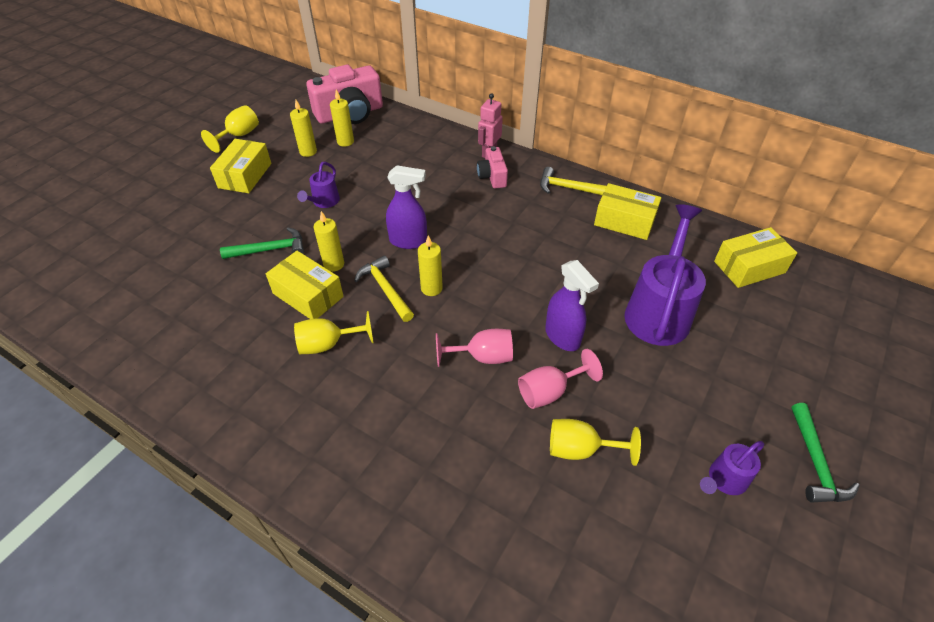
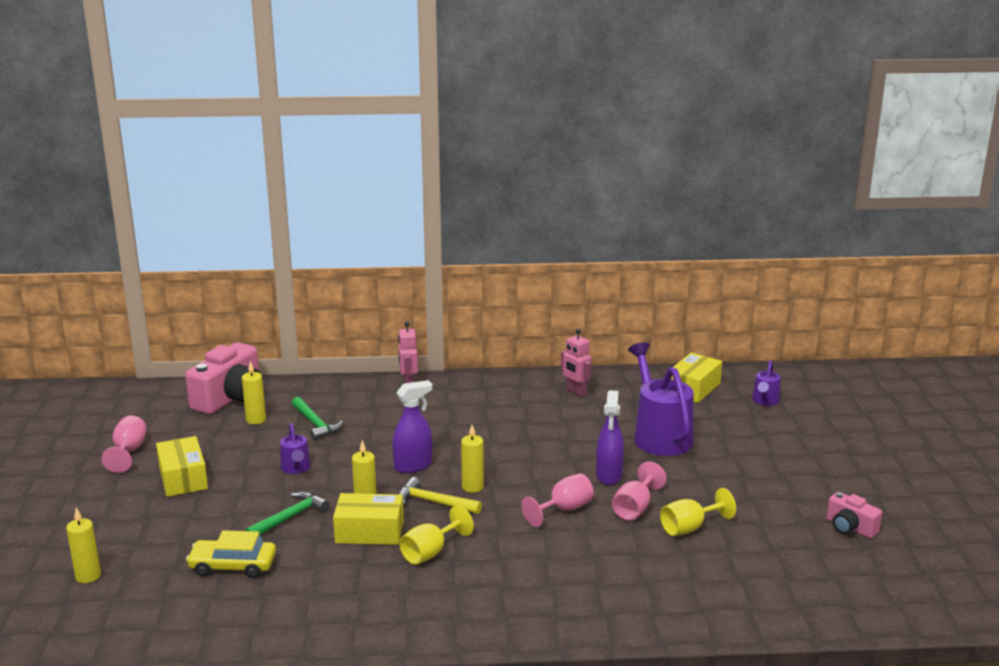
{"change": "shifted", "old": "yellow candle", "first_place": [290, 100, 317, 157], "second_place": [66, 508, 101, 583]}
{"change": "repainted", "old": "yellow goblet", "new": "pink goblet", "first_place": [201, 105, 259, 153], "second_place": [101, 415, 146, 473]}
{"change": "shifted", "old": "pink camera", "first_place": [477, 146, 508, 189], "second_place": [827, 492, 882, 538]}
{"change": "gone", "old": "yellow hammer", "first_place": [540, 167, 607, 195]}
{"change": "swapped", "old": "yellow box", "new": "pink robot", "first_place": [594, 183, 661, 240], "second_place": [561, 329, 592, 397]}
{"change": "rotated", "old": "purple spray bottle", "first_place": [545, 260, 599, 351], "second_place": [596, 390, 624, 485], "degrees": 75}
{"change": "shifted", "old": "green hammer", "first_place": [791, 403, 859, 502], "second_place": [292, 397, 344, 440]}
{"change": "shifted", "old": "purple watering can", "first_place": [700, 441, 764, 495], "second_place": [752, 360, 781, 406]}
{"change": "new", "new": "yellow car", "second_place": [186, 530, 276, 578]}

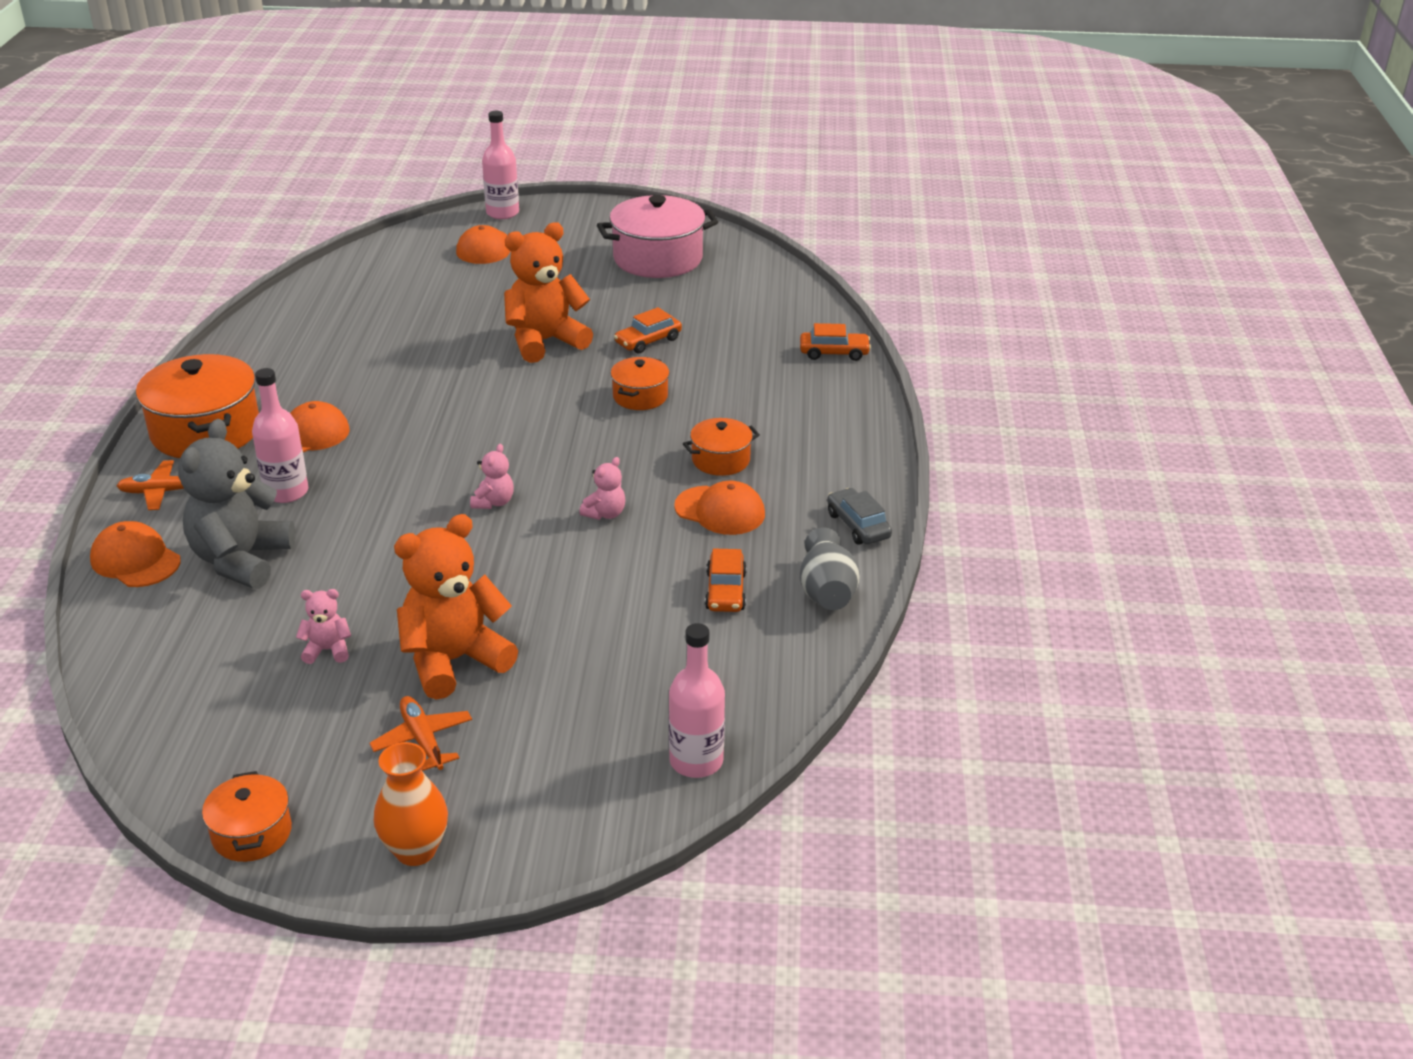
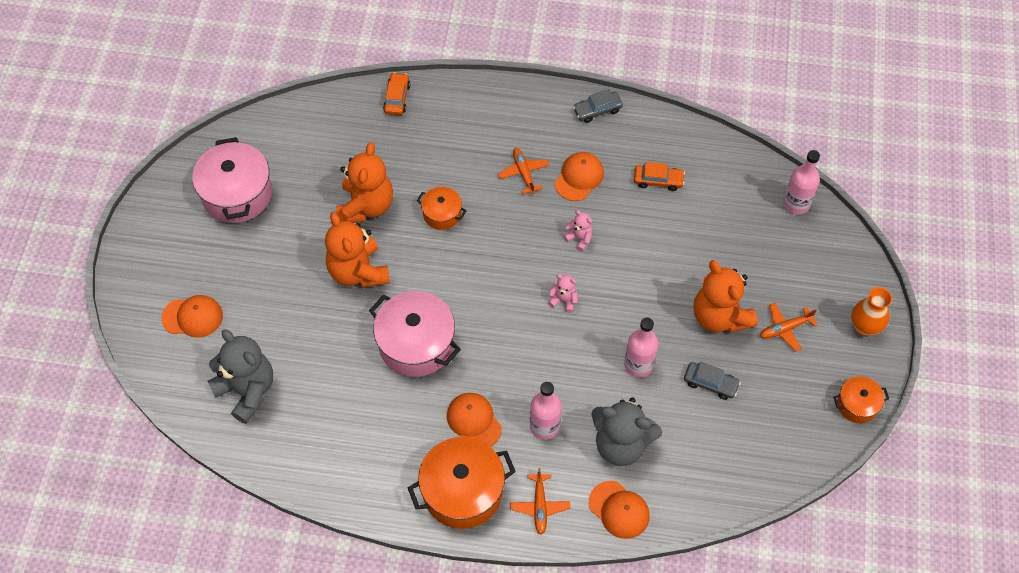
{"change": "shifted", "old": "pink bottle", "first_place": [482, 111, 519, 219], "second_place": [624, 318, 659, 378]}
{"change": "swapped", "old": "orange car", "new": "orange teddy bear", "first_place": [614, 307, 682, 353], "second_place": [336, 142, 393, 223]}
{"change": "swapped", "old": "orange pot", "new": "orange plane", "first_place": [683, 418, 760, 476], "second_place": [498, 148, 550, 194]}
{"change": "rotated", "old": "orange cap", "first_place": [90, 521, 181, 587], "second_place": [589, 481, 650, 539], "degrees": -90}
{"change": "gone", "old": "grey vase", "first_place": [800, 528, 860, 610]}
{"change": "swapped", "old": "pink teddy bear", "new": "grey car", "first_place": [296, 589, 351, 664], "second_place": [684, 362, 741, 400]}
{"change": "new", "new": "pink pot", "second_place": [369, 291, 461, 377]}
{"change": "new", "new": "grey teddy bear", "second_place": [208, 330, 273, 424]}

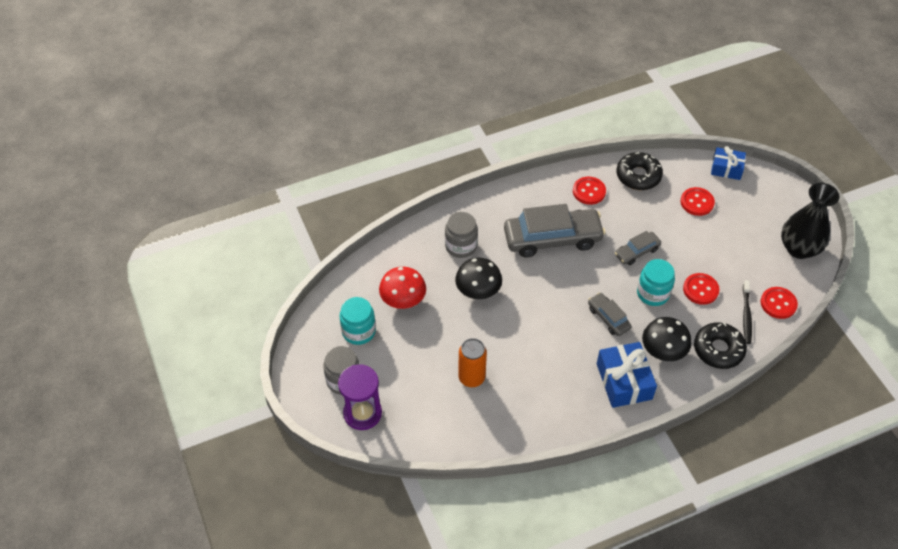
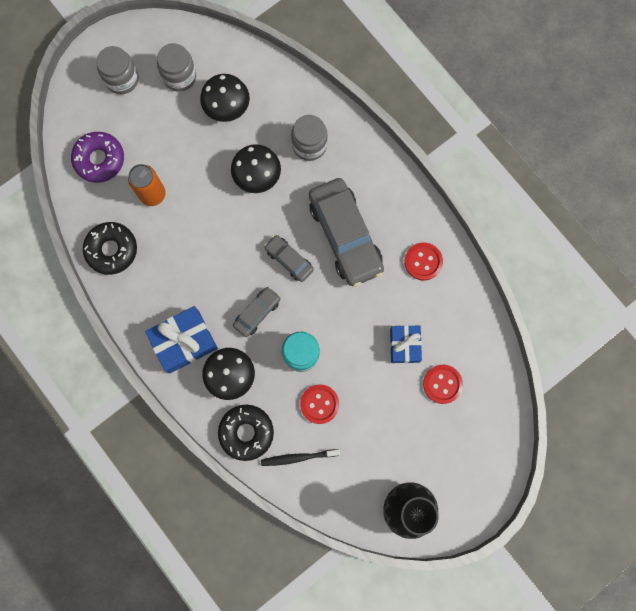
{"change": "shifted", "old": "blue gift", "first_place": [711, 146, 746, 180], "second_place": [390, 325, 422, 363]}
{"change": "shifted", "old": "black donut", "first_place": [617, 152, 663, 190], "second_place": [83, 222, 137, 275]}
{"change": "shifted", "old": "grey car", "first_place": [615, 231, 661, 265], "second_place": [264, 235, 314, 282]}
{"change": "repainted", "old": "red mushroom", "new": "black mushroom", "first_place": [379, 267, 426, 309], "second_place": [200, 74, 250, 122]}
{"change": "gone", "old": "red button", "first_place": [761, 287, 798, 319]}
{"change": "repainted", "old": "turquoise jar", "new": "grey jar", "first_place": [340, 297, 376, 345], "second_place": [157, 43, 196, 92]}
{"change": "gone", "old": "purple hourglass", "first_place": [338, 364, 382, 430]}
{"change": "new", "new": "purple donut", "second_place": [71, 132, 124, 183]}

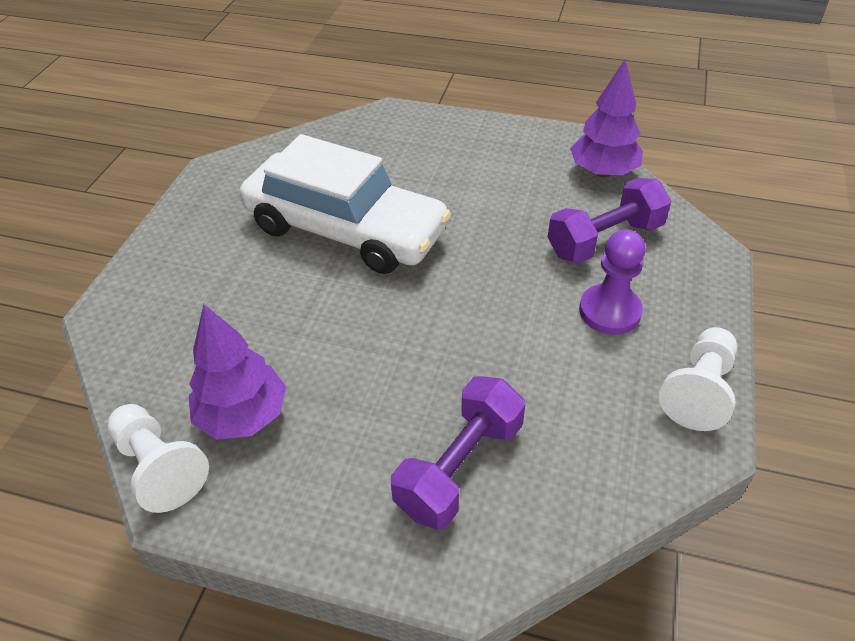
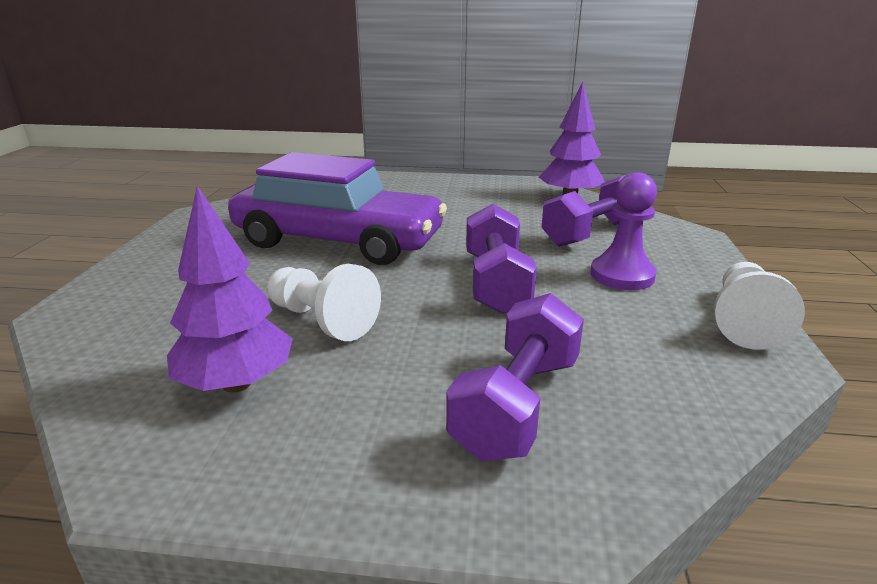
{"change": "repainted", "old": "white car", "new": "purple car", "first_place": [240, 134, 451, 274], "second_place": [228, 152, 447, 265]}
{"change": "shifted", "old": "white pawn", "first_place": [107, 404, 209, 513], "second_place": [267, 264, 381, 341]}
{"change": "new", "new": "purple dumbbell", "second_place": [466, 204, 537, 314]}

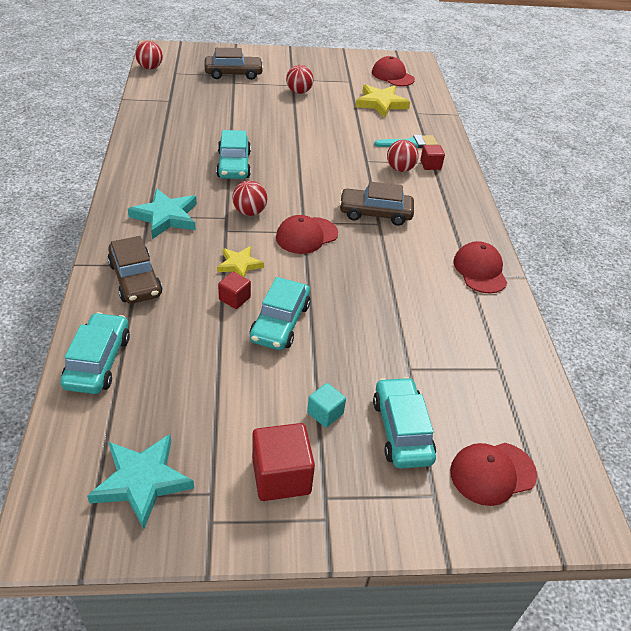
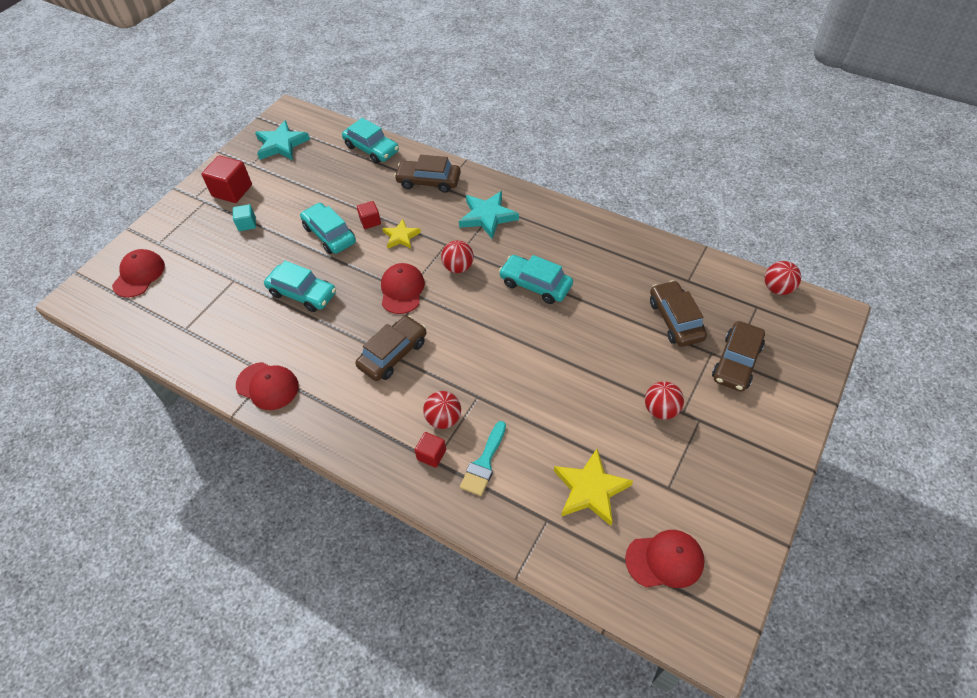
{"change": "shifted", "old": "turquoise car", "first_place": [373, 377, 436, 469], "second_place": [264, 261, 336, 312]}
{"change": "new", "new": "brown car", "second_place": [650, 280, 707, 347]}

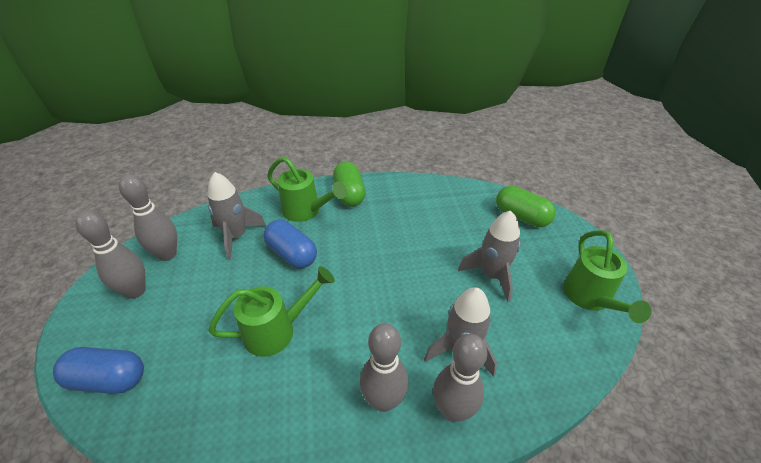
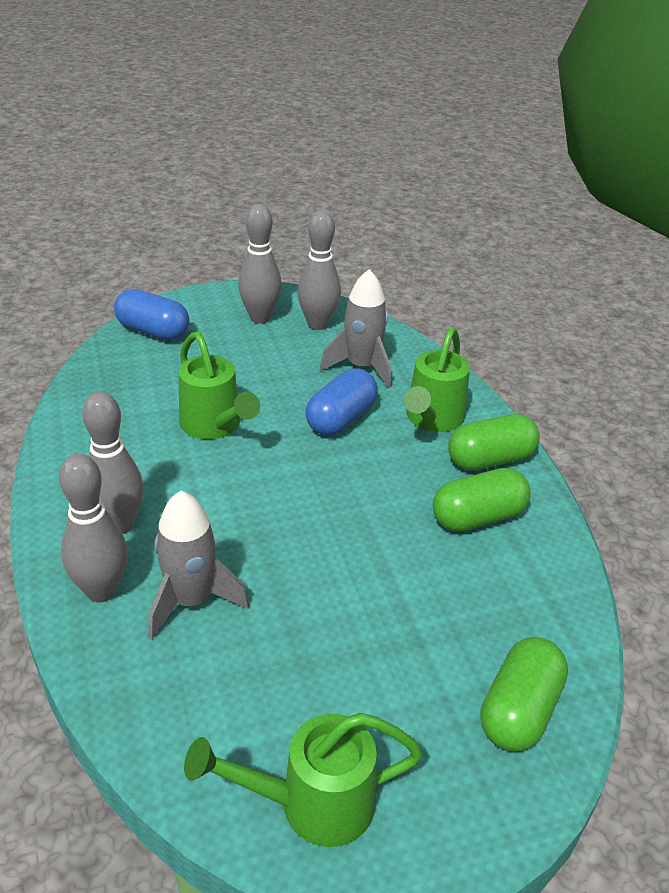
{"change": "gone", "old": "grey rocket", "first_place": [458, 211, 520, 302]}
{"change": "rotated", "old": "blue capsule", "first_place": [53, 347, 144, 394], "second_place": [114, 289, 190, 341], "degrees": -60}
{"change": "new", "new": "green capsule", "second_place": [433, 468, 531, 532]}

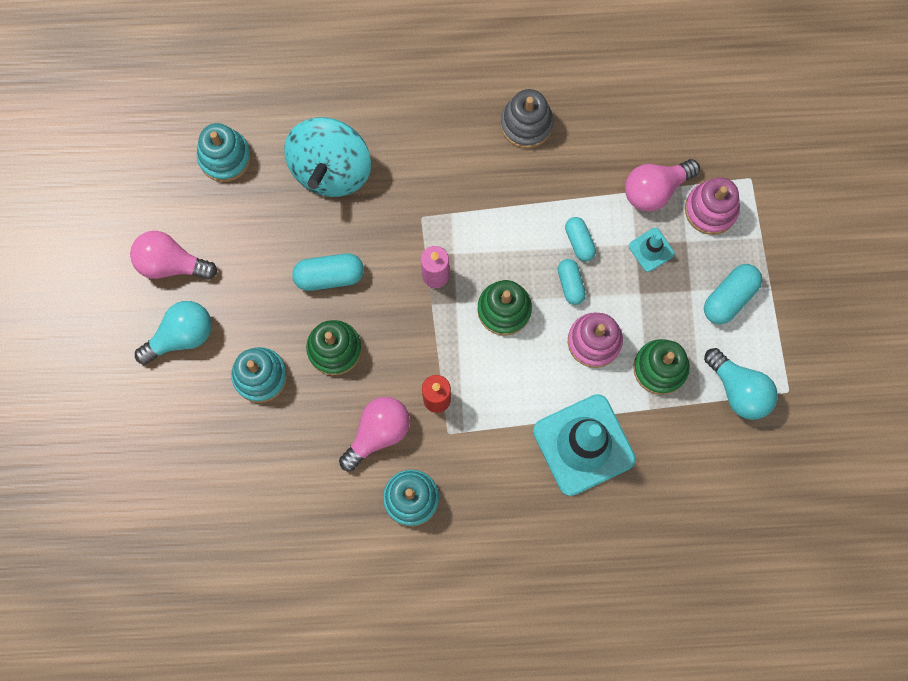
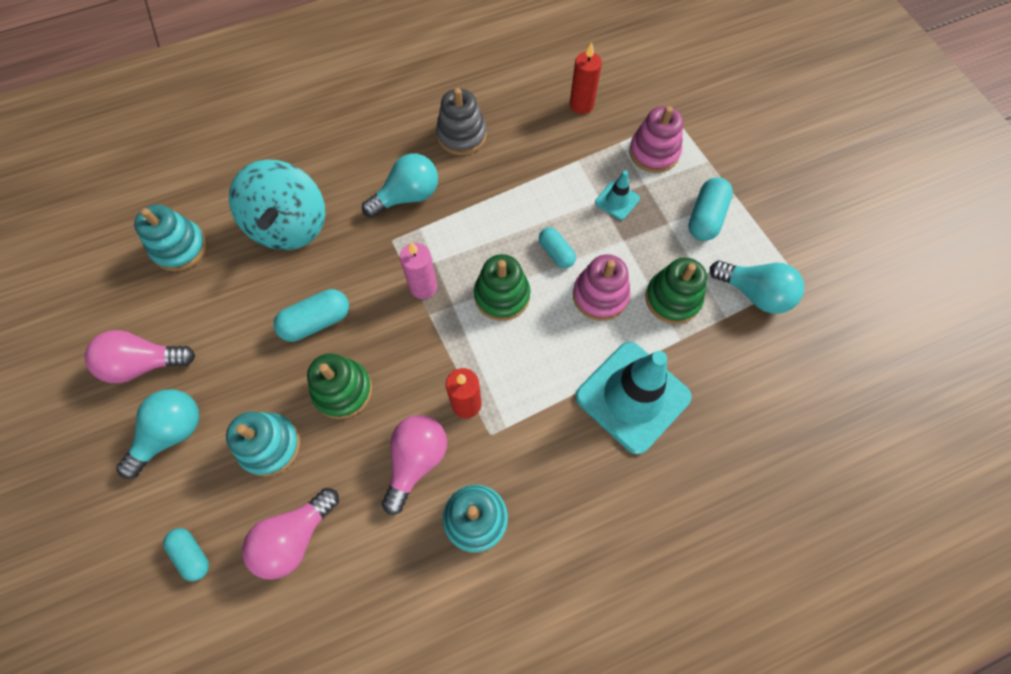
{"change": "shifted", "old": "pink light bulb", "first_place": [625, 159, 700, 211], "second_place": [242, 488, 339, 580]}
{"change": "shifted", "old": "turquoise capsule", "first_place": [565, 217, 596, 261], "second_place": [163, 528, 209, 582]}
{"change": "new", "new": "red candle", "second_place": [570, 42, 602, 114]}
{"change": "new", "new": "turquoise light bulb", "second_place": [362, 153, 438, 218]}

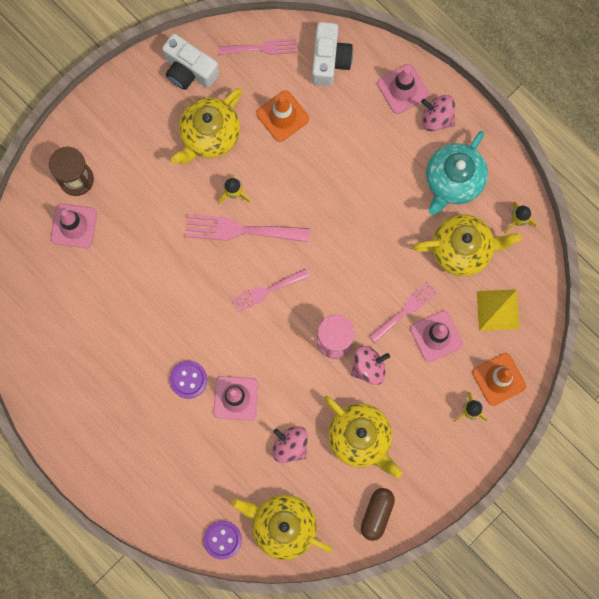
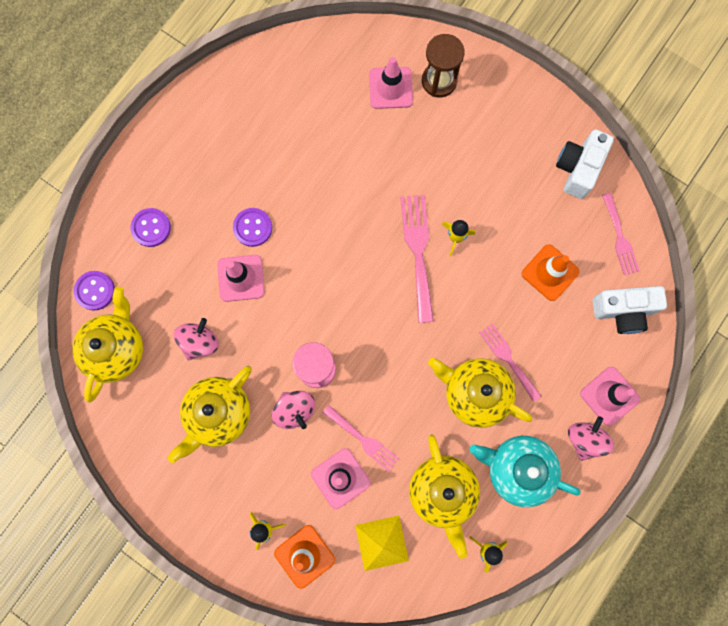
{"change": "shifted", "old": "yellow teapot", "first_place": [171, 88, 242, 164], "second_place": [428, 358, 532, 428]}
{"change": "shifted", "old": "pink fork", "first_place": [231, 268, 309, 312], "second_place": [479, 323, 541, 402]}
{"change": "gone", "old": "brown capsule", "first_place": [361, 488, 395, 541]}
{"change": "new", "new": "purple button", "second_place": [131, 208, 171, 247]}

